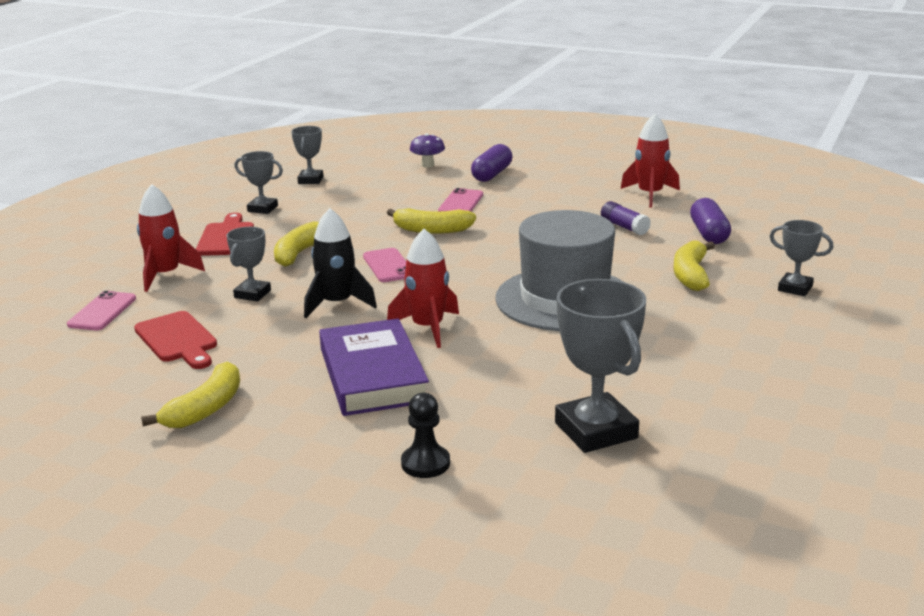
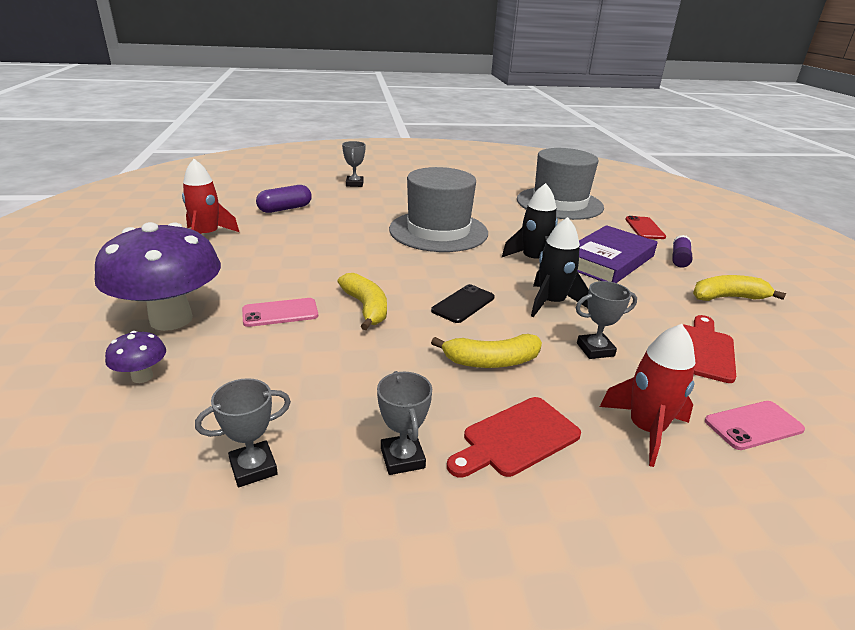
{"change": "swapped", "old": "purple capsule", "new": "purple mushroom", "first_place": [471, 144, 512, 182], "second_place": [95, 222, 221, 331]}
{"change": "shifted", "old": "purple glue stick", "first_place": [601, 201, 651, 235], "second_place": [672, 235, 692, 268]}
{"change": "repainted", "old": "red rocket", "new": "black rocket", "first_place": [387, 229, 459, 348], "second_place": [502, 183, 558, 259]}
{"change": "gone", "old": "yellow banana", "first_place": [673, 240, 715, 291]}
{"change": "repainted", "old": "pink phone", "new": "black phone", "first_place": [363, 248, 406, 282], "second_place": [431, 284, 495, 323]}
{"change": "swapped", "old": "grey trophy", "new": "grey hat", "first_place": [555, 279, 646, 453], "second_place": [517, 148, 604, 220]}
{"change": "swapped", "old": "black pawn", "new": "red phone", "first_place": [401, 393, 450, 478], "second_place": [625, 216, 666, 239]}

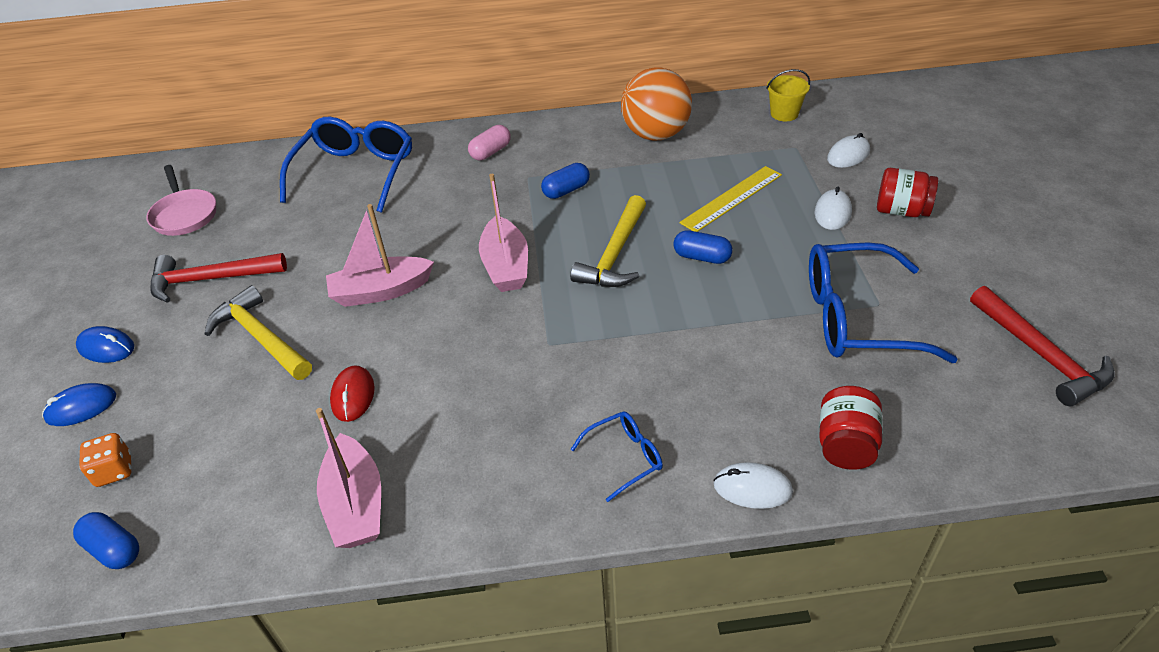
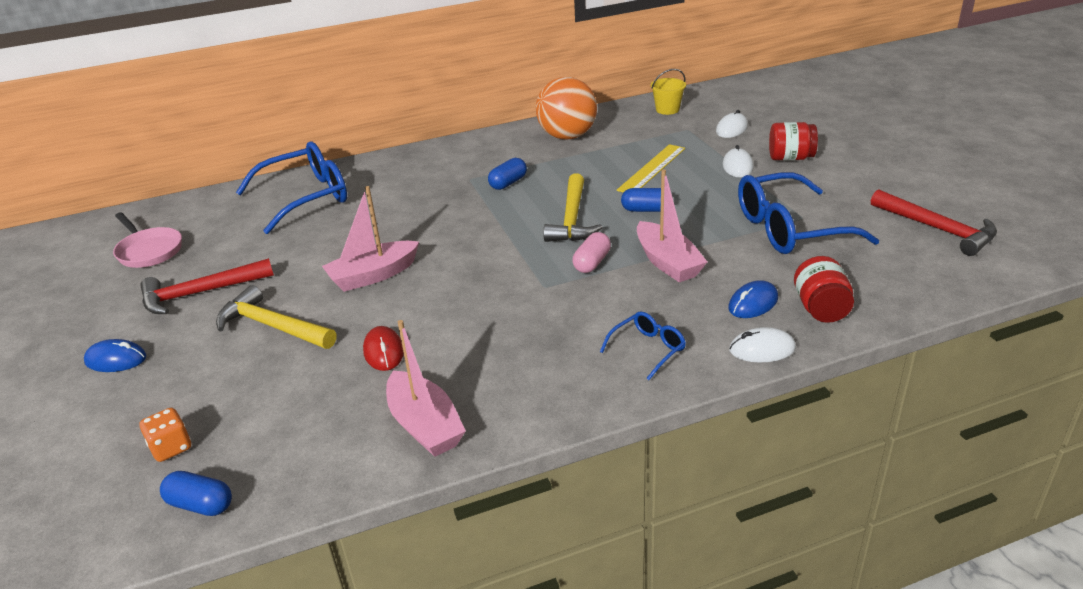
{"change": "rotated", "old": "blue glasses", "first_place": [280, 117, 412, 213], "second_place": [236, 141, 347, 234], "degrees": 60}
{"change": "shifted", "old": "pink capsule", "first_place": [468, 125, 511, 160], "second_place": [572, 232, 611, 273]}
{"change": "shifted", "old": "pink boat", "first_place": [479, 174, 528, 292], "second_place": [637, 169, 707, 282]}
{"change": "shifted", "old": "blue mouse", "first_place": [42, 383, 116, 426], "second_place": [728, 280, 778, 318]}

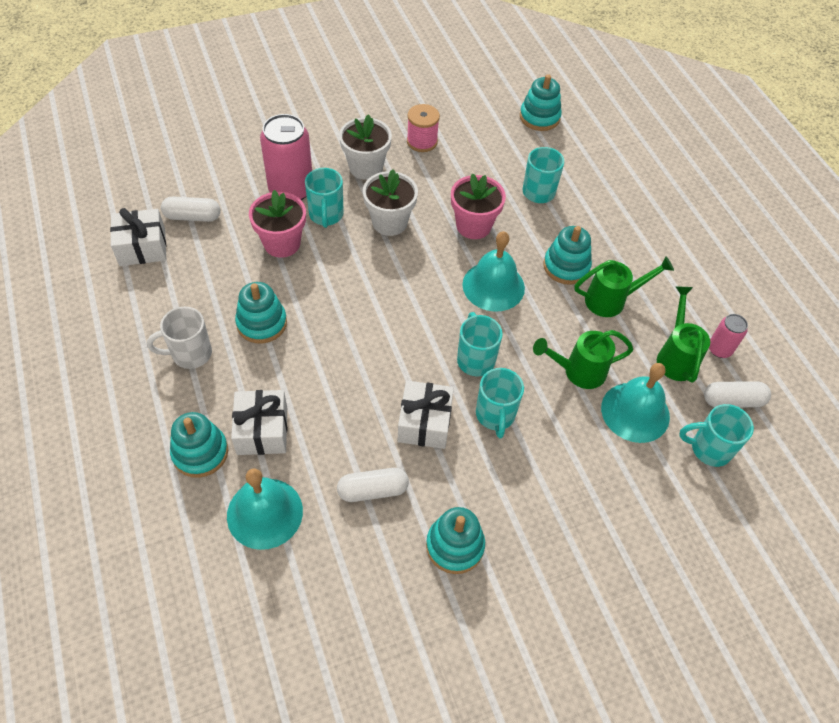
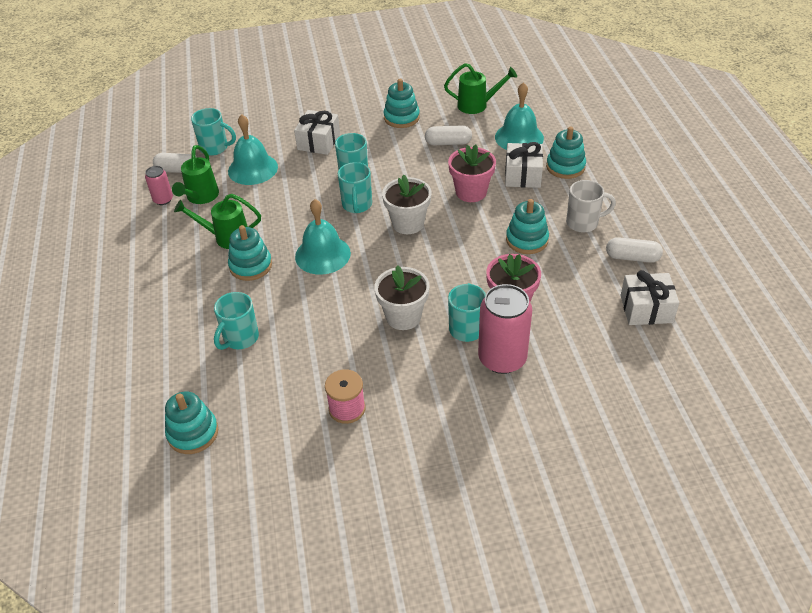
{"change": "shifted", "old": "white flower pot", "first_place": [339, 114, 392, 180], "second_place": [382, 175, 431, 234]}
{"change": "shifted", "old": "pink flower pot", "first_place": [451, 173, 506, 239], "second_place": [448, 144, 496, 202]}
{"change": "shifted", "old": "white capsule", "first_place": [161, 197, 221, 222], "second_place": [606, 237, 663, 263]}
{"change": "shifted", "old": "green watering can", "first_place": [533, 330, 634, 389], "second_place": [444, 63, 517, 114]}
{"change": "shifted", "old": "white gift", "first_place": [398, 381, 454, 449], "second_place": [294, 110, 340, 155]}

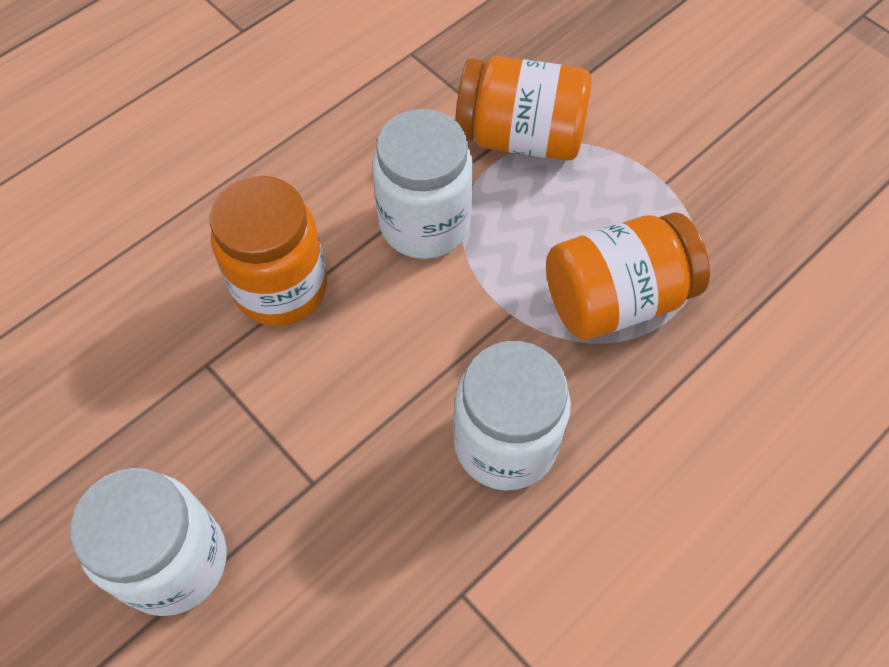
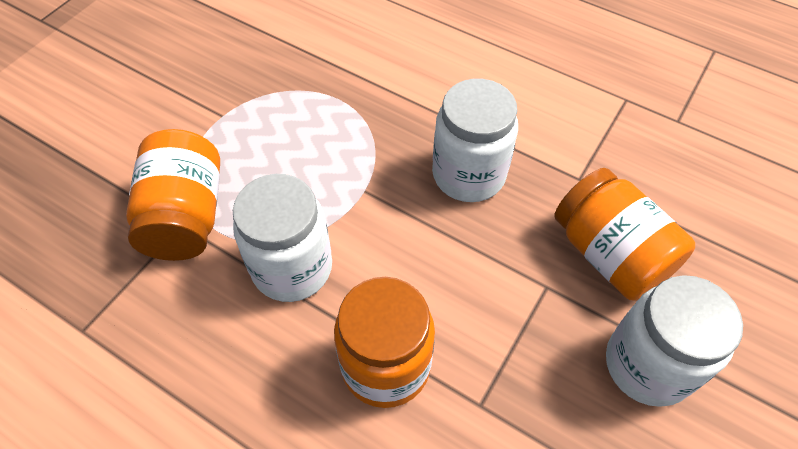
{"change": "shifted", "old": "orange jar", "first_place": [546, 212, 710, 340], "second_place": [555, 168, 695, 301]}

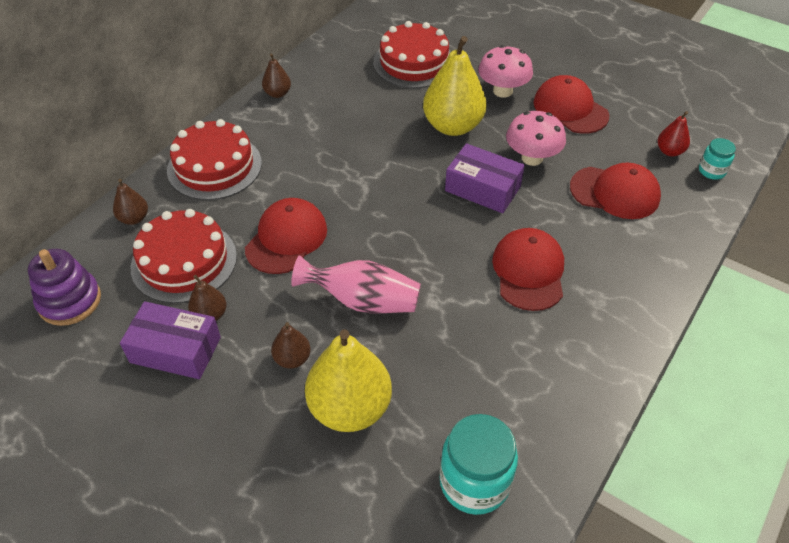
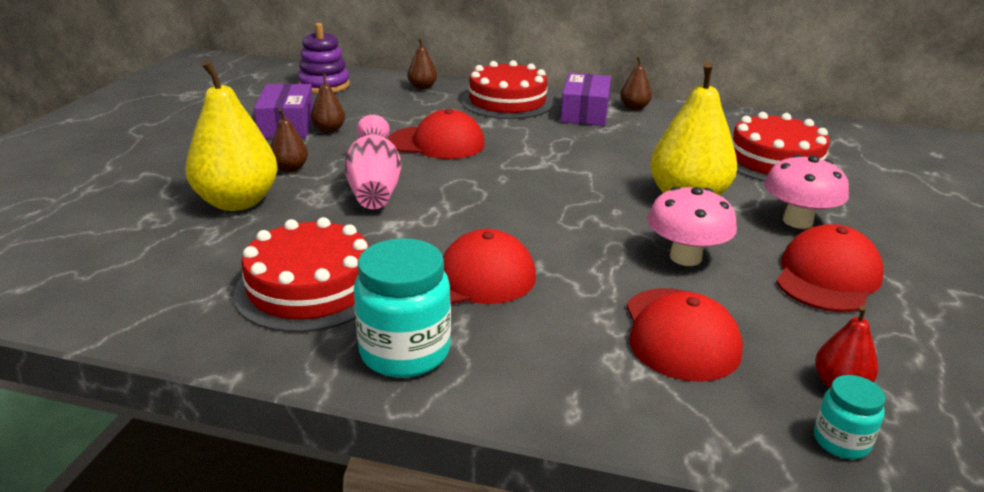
{"change": "shifted", "old": "purple box", "first_place": [445, 143, 525, 213], "second_place": [561, 73, 611, 126]}
{"change": "shifted", "old": "red cake", "first_place": [131, 209, 237, 303], "second_place": [233, 217, 369, 333]}
{"change": "shifted", "old": "turquoise jar", "first_place": [440, 414, 518, 515], "second_place": [354, 238, 451, 378]}

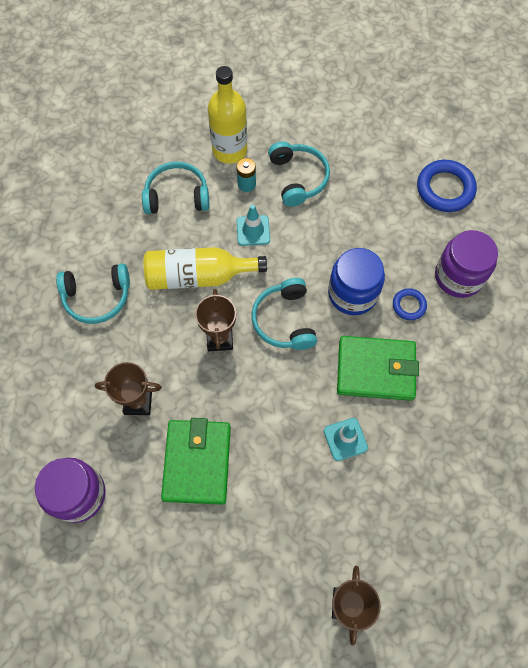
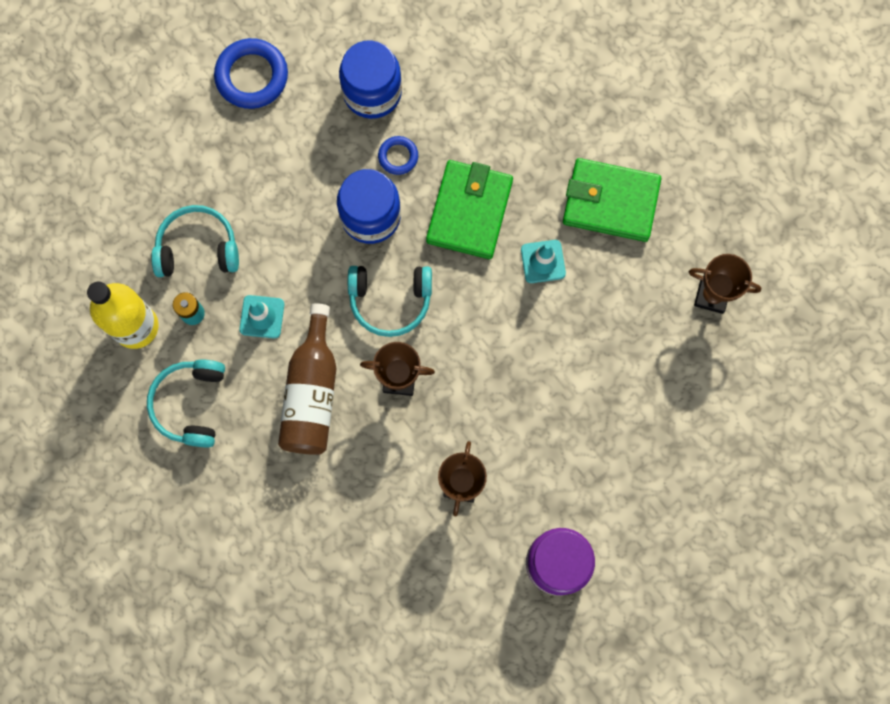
{"change": "repainted", "old": "purple jar", "new": "blue jar", "first_place": [435, 230, 498, 298], "second_place": [339, 40, 402, 119]}
{"change": "repainted", "old": "yellow bottle", "new": "brown bottle", "first_place": [144, 247, 267, 290], "second_place": [278, 303, 337, 455]}
{"change": "gone", "old": "turquoise headphones", "first_place": [56, 263, 130, 324]}
{"change": "shifted", "old": "green wallet", "first_place": [161, 418, 231, 505], "second_place": [563, 158, 661, 242]}

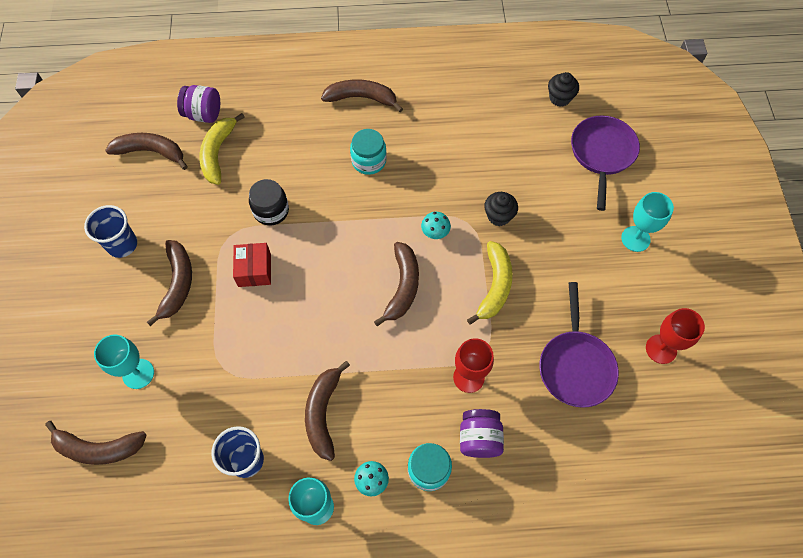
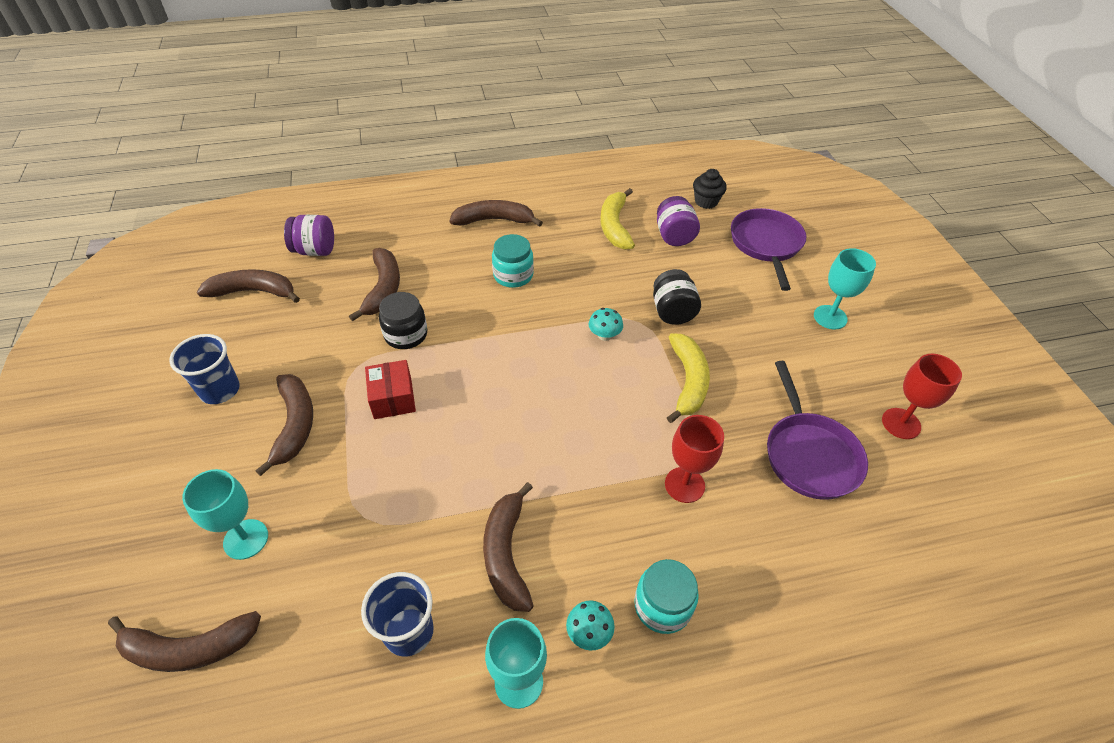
{"change": "shifted", "old": "yellow banana", "first_place": [200, 113, 245, 185], "second_place": [601, 188, 635, 250]}
{"change": "swapped", "old": "black cupcake", "new": "black jar", "first_place": [484, 192, 518, 226], "second_place": [653, 269, 701, 325]}
{"change": "shifted", "old": "brown banana", "first_place": [374, 242, 419, 326], "second_place": [349, 248, 400, 321]}
{"change": "shifted", "old": "purple jar", "first_place": [460, 409, 504, 458], "second_place": [657, 196, 700, 246]}

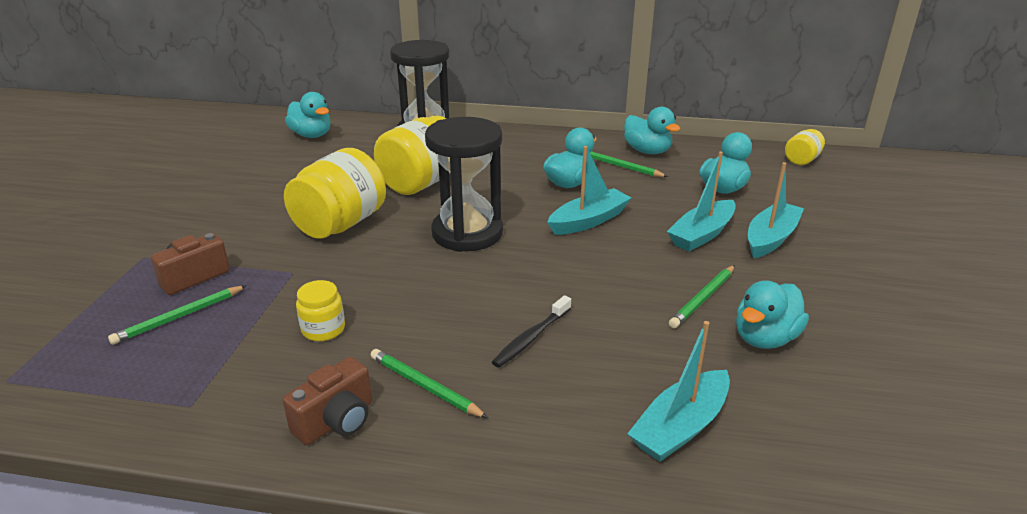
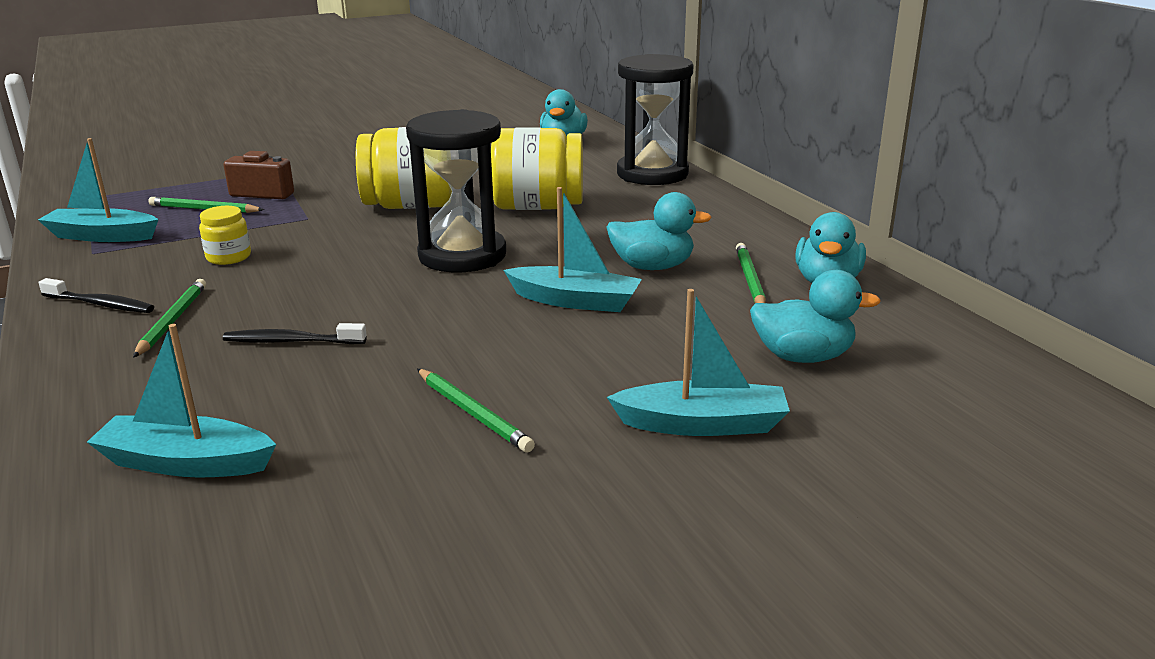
{"change": "gone", "old": "yellow jar", "first_place": [785, 129, 825, 165]}
{"change": "shifted", "old": "turquoise boat", "first_place": [667, 151, 736, 251], "second_place": [38, 138, 159, 242]}
{"change": "rotated", "old": "green pencil", "first_place": [669, 265, 735, 328], "second_place": [417, 369, 535, 452], "degrees": -135}
{"change": "gone", "old": "turquoise duck", "first_place": [736, 280, 809, 349]}
{"change": "swapped", "old": "brown camera", "new": "black toothbrush", "first_place": [282, 357, 372, 445], "second_place": [38, 278, 154, 313]}

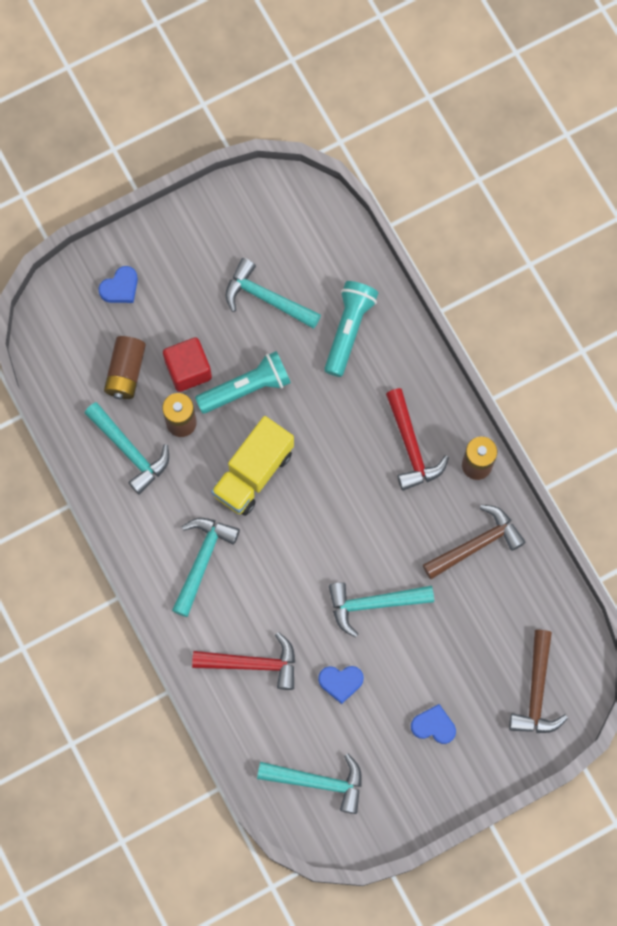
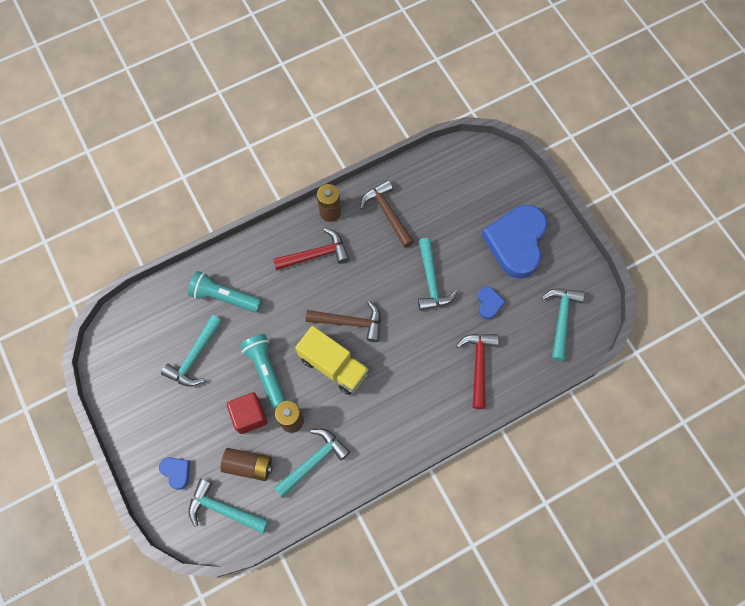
{"change": "shifted", "old": "turquoise hammer", "first_place": [172, 518, 240, 617], "second_place": [189, 478, 269, 533]}
{"change": "shifted", "old": "brown hammer", "first_place": [509, 630, 568, 733], "second_place": [306, 301, 381, 342]}
{"change": "scaled", "old": "blue heart", "first_place": [411, 704, 456, 744], "second_place": [481, 205, 547, 279], "factor": 2.36}

